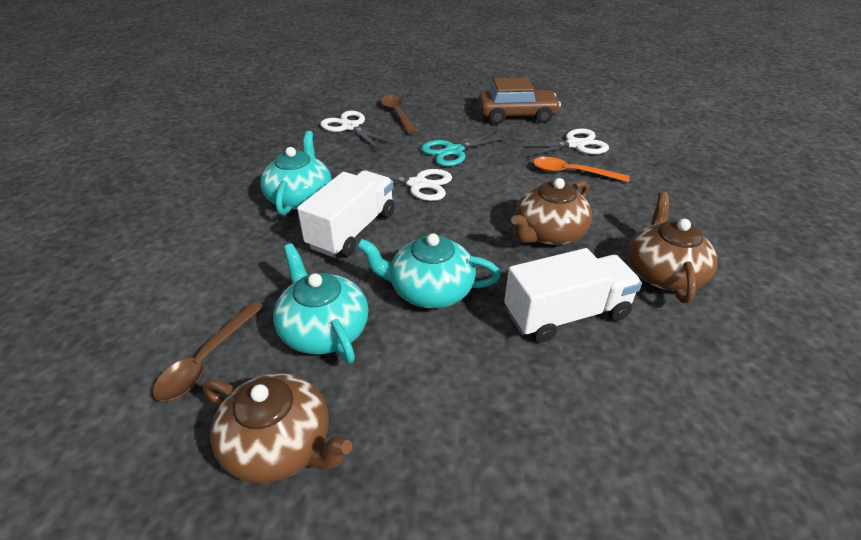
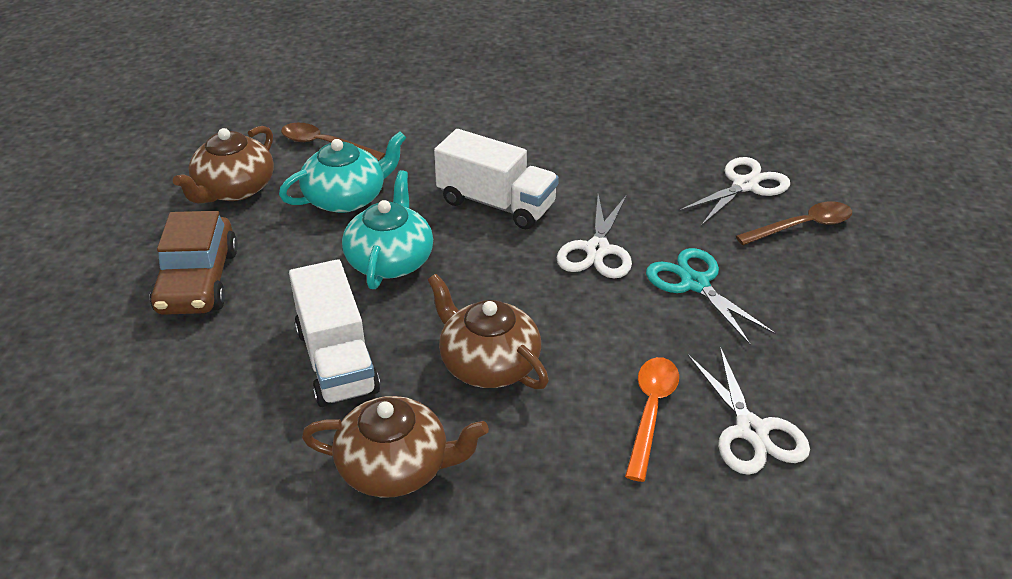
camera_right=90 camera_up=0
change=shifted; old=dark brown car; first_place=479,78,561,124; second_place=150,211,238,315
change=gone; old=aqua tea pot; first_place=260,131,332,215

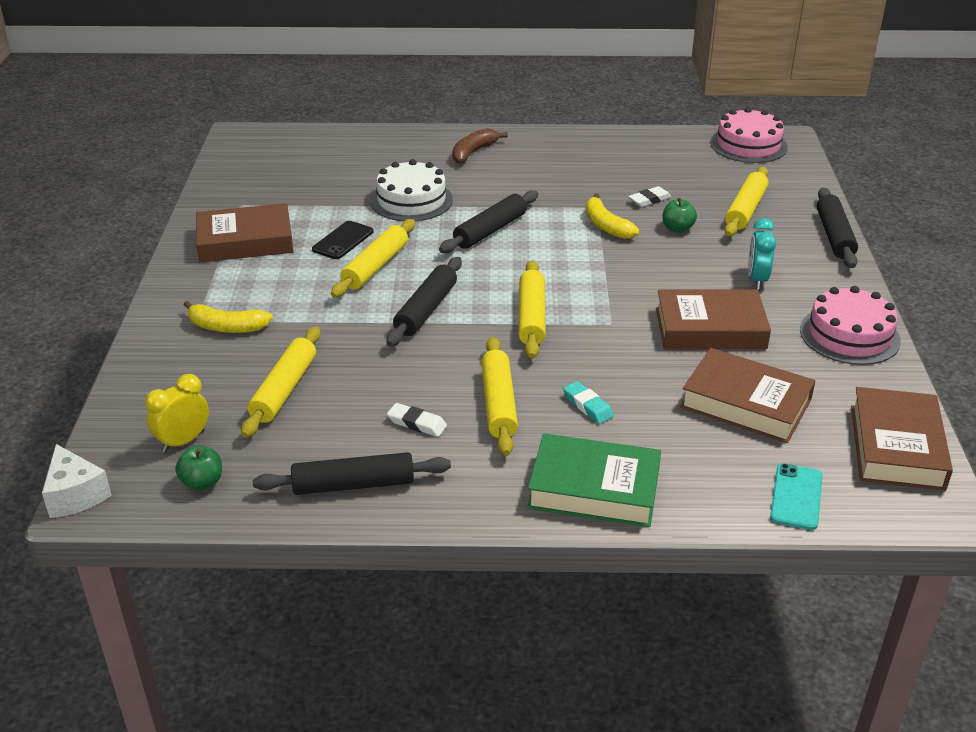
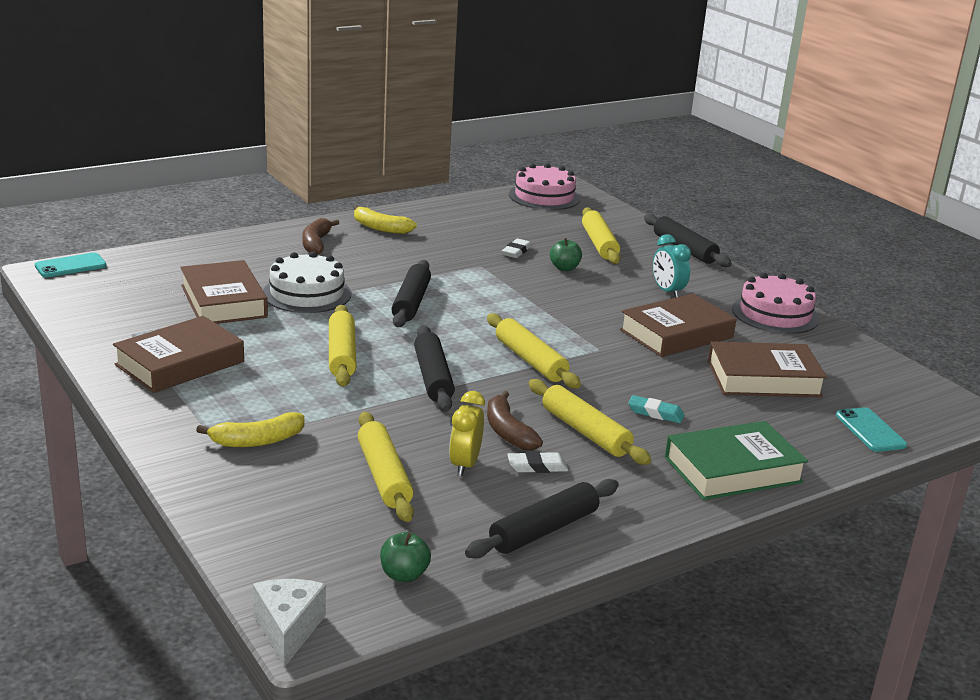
camera_right=-35 camera_up=-10
change=new; new=aqua smartphone; second_place=35,252,107,277
change=shifted; old=dark brown hardback; first_place=851,387,953,491; second_place=180,260,268,324
change=rotated; old=pure white piece of cheese; first_place=42,444,112,518; second_place=253,579,326,667; degrees=-120
change=shifted; old=golden toy banana; first_place=586,193,639,239; second_place=353,205,417,234
change=shifted; old=golden bedside clock; first_place=145,374,209,452; second_place=449,391,485,476
change=new; new=dark brown toy banana; second_place=487,391,543,450
change=gone; old=ebony smartphone; first_place=312,221,373,259

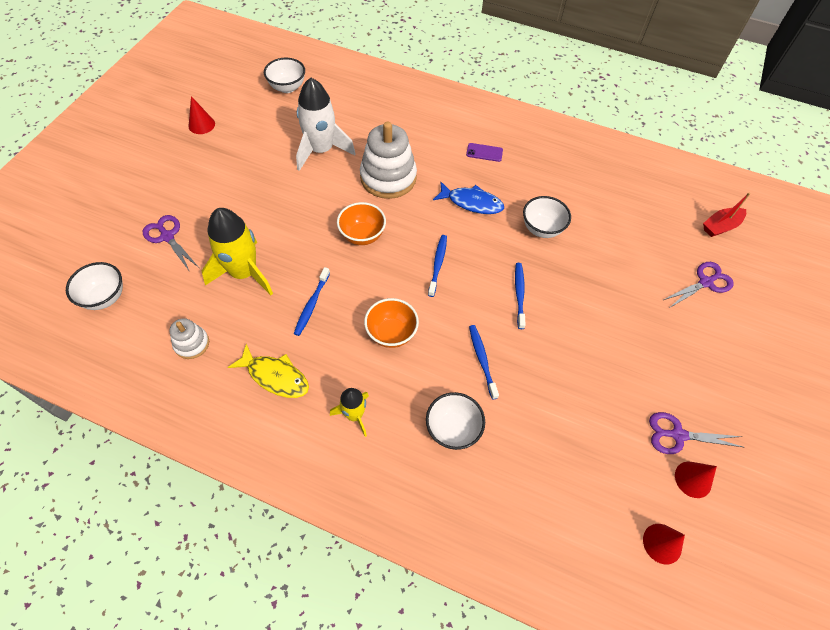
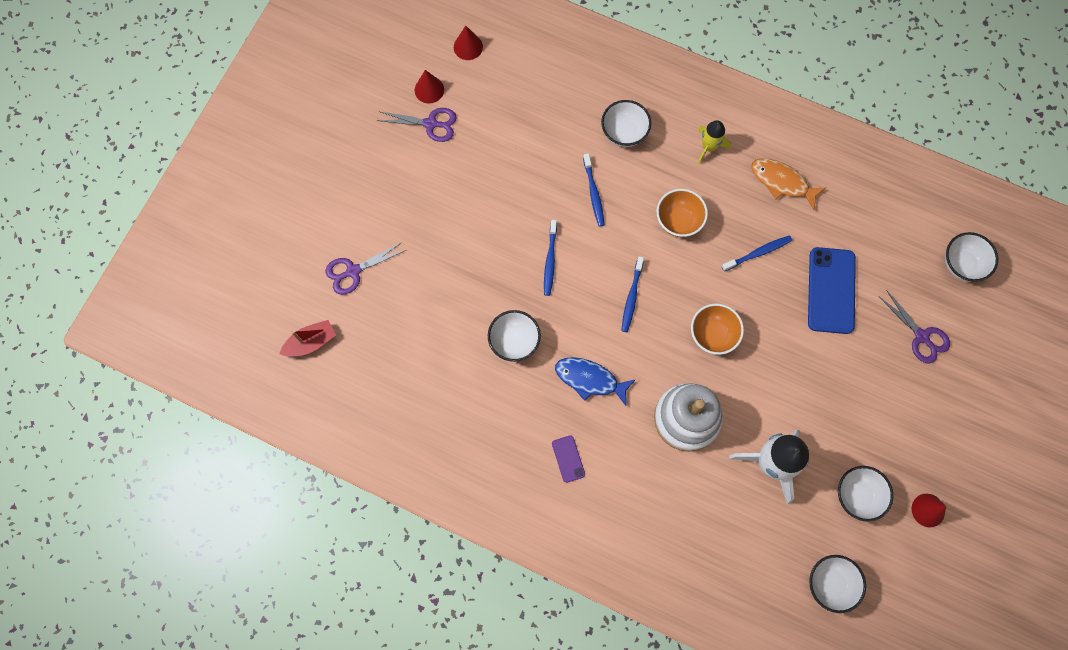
camera_right=-175 camera_up=15
change=rotated; old=purple smartphone; first_place=466,143,503,162; second_place=552,435,585,483; degrees=60
change=rotated; old=blue dental brush; first_place=294,267,330,336; second_place=722,235,792,271; degrees=45
change=repainted; old=golden toy fish; new=orange-coloured toy fish; first_place=228,344,309,398; second_place=751,158,827,210
change=swapped; old=golden spaceship; new=blue smartphone; first_place=202,208,273,295; second_place=808,247,856,334
change=new; new=pure white deep dish; second_place=838,466,893,522
change=gone; old=pure white stacking toy; first_place=170,318,209,359

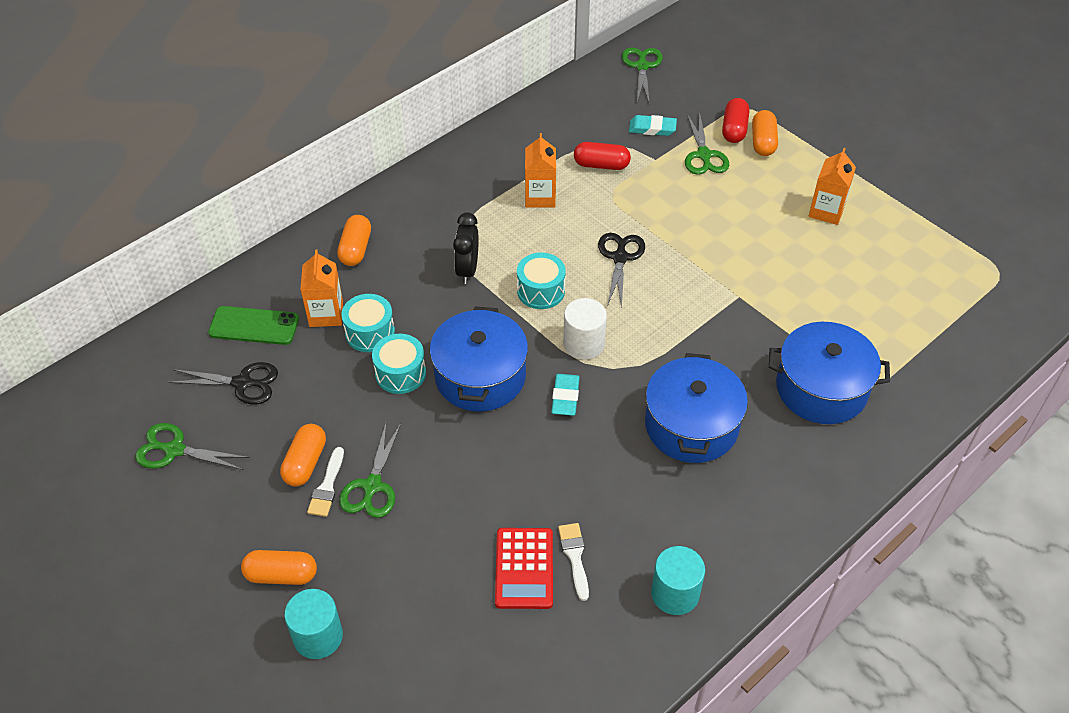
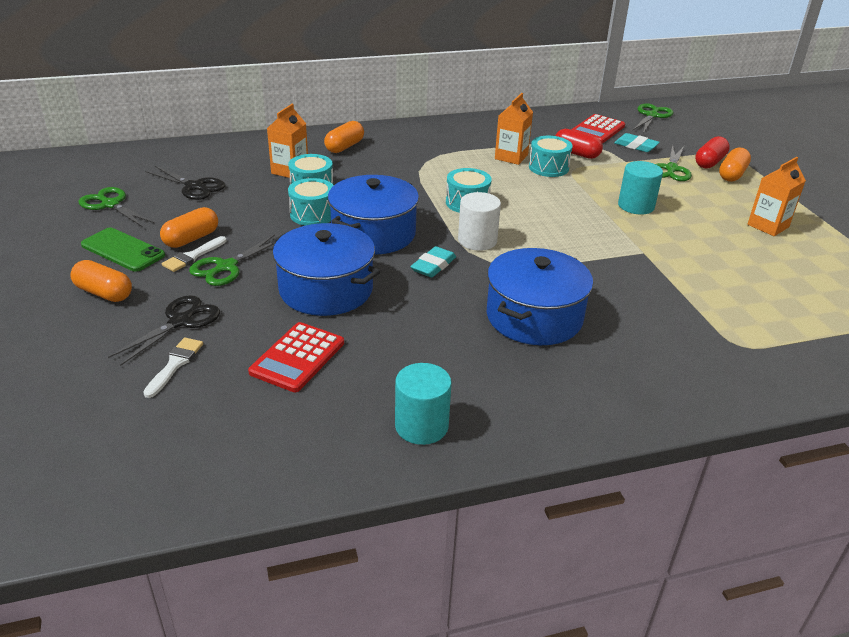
camera_right=25 camera_up=-15
change=shifted; old=emerald smartphone; first_place=208,306,299,345; second_place=81,228,165,272
change=shifted; old=ebony shears; first_place=598,233,645,308; second_place=108,295,220,366
change=shifted; old=pure white brush; first_place=558,523,589,601; second_place=143,337,203,398
change=shifted; old=blue cooking pot; first_place=769,322,890,424; second_place=271,223,380,316
change=new; new=aqua toy drum; second_place=529,136,573,177
change=new; new=scarlet pocket calculator; second_place=571,114,625,143
change=shifted; old=aqua solid cylinder; first_place=284,589,343,659; second_place=618,161,663,215
change=gone; old=ebony bedside clock; first_place=453,212,479,284

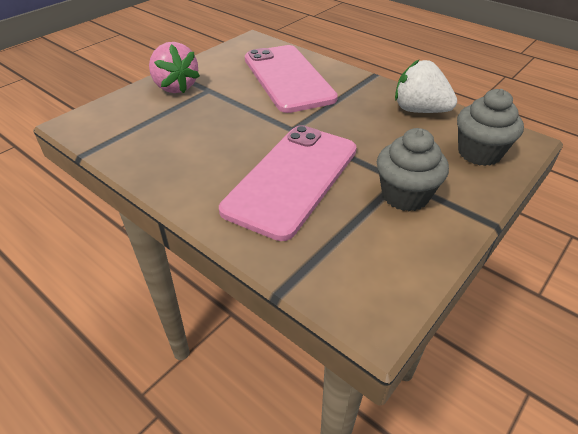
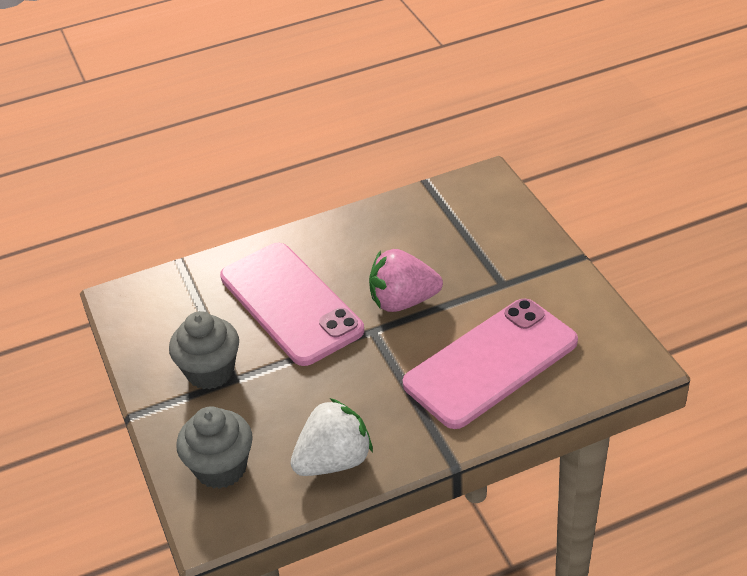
camera_right=120 camera_up=0
change=shifted; old=rose-pink strawberry; first_place=149,42,200,93; second_place=369,249,443,312
change=rotated; old=rose-pink smartphone; first_place=245,45,338,113; second_place=403,299,578,429; degrees=-45

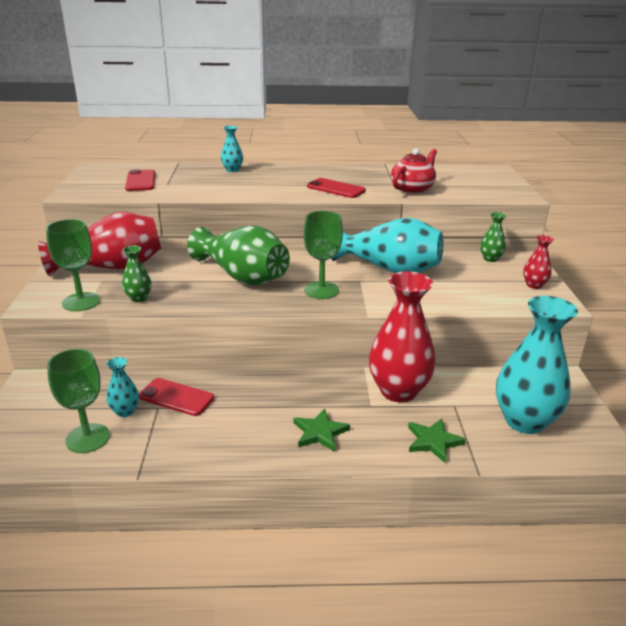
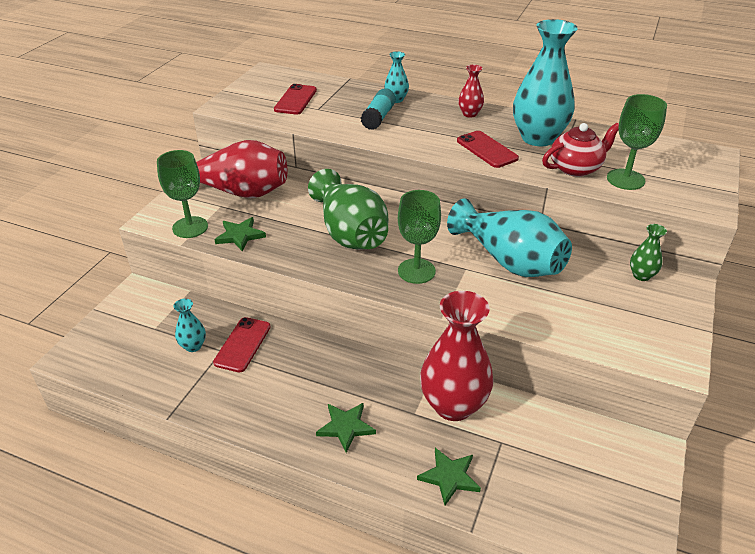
camera_right=25 camera_up=10
change=rotated; old=scarlet smartphone; first_place=139,378,214,416; second_place=213,317,271,372; degrees=60
change=swapped; old=emerald tall vase; new=emerald star shape; first_place=122,245,151,302; second_place=214,217,266,252
change=new; new=aqua glue stick; second_place=361,89,396,130
change=shifted; old=scarlet tall vase; first_place=523,235,554,289; second_place=458,65,484,118
change=shifted; old=aqua tall vase; first_place=496,296,578,434; second_place=513,19,578,146
change=shifted; old=emerald wine glass; first_place=47,349,110,453; second_place=607,94,667,190

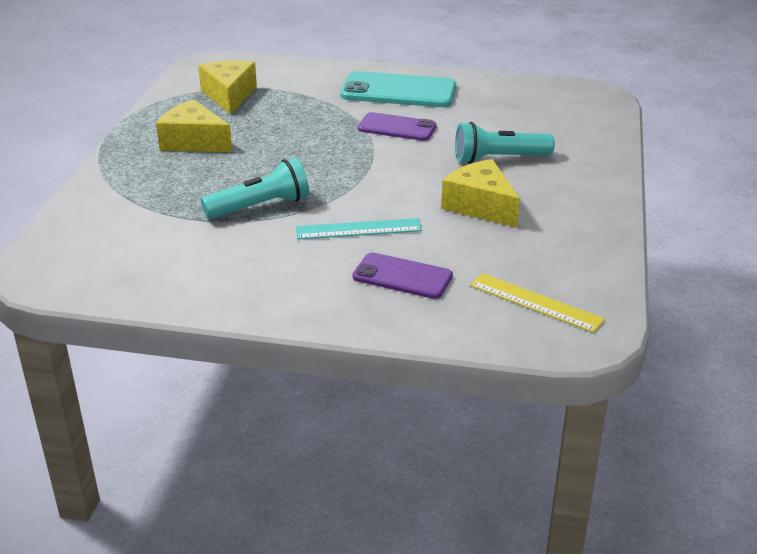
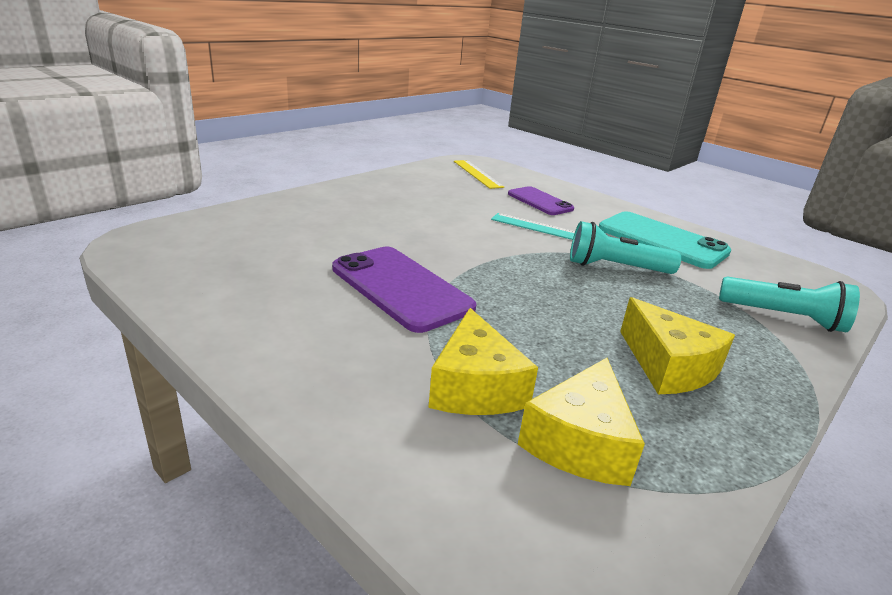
camera_right=-150 camera_up=-5
change=scaled; old=purple smartphone; first_place=358,112,437,141; second_place=332,247,477,333; factor=1.6
change=shifted; old=golden piece of cheese; first_place=441,159,520,227; second_place=428,308,538,415
change=shifted; old=aqua smartphone; first_place=340,71,456,107; second_place=599,211,732,269
change=shifted; old=aqua flashlight; first_place=455,122,555,164; second_place=719,277,860,332

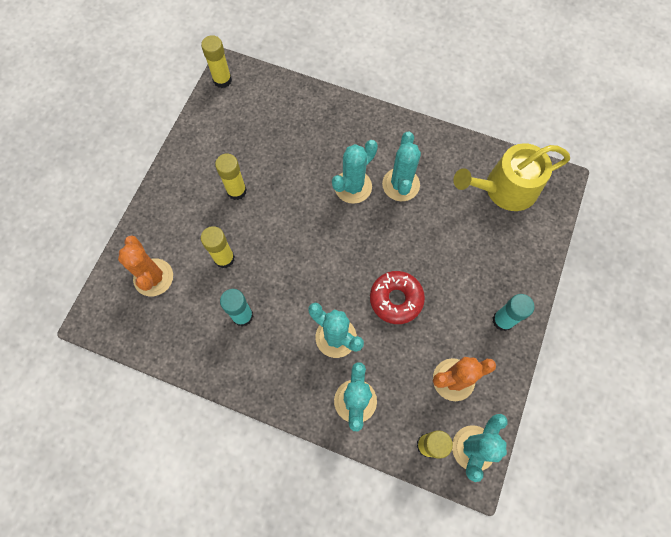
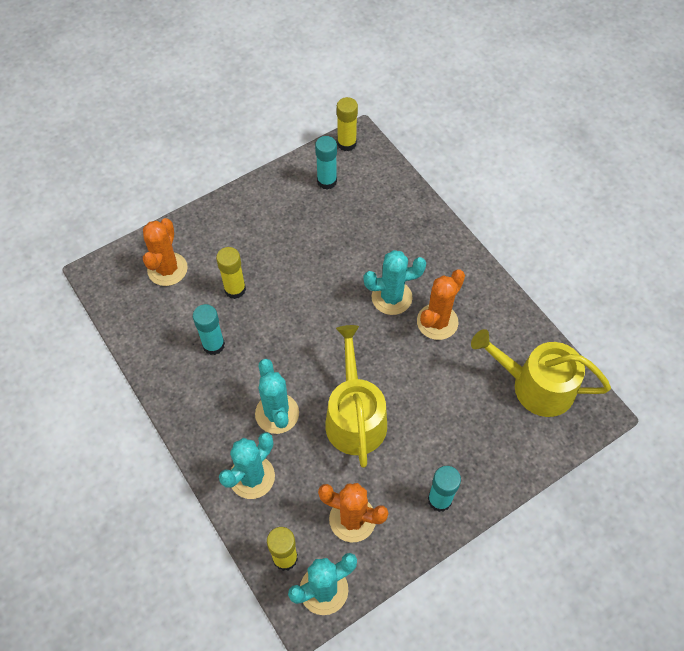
camera_right=35 camera_up=-10
change=new; new=aqua glue stick; second_place=315,136,337,190
change=swapped; old=scarlet doughnut; new=golden sprinkling can; first_place=370,271,425,324; second_place=325,325,387,468
change=repainted; old=aqua cactus; new=orange-coloured cactus; first_place=382,132,421,201; second_place=417,269,465,340
change=gone; old=golden glue stick; first_place=215,154,247,200

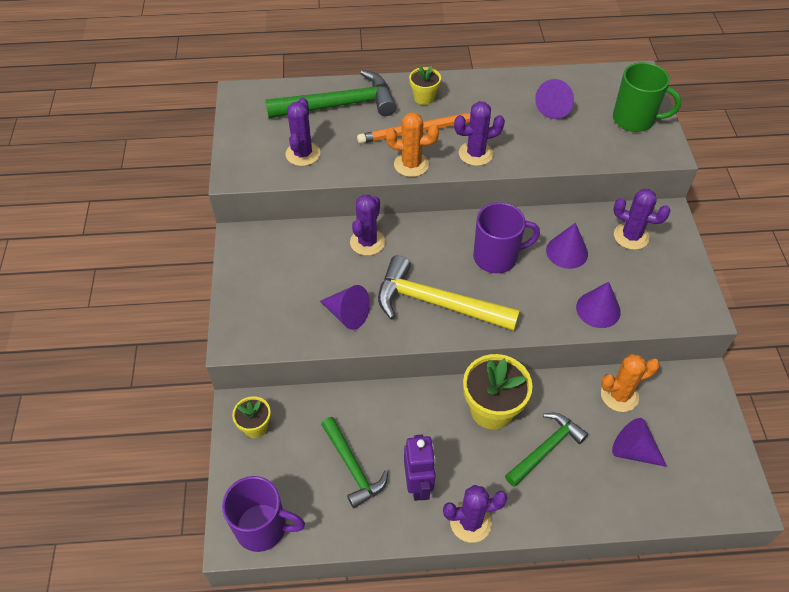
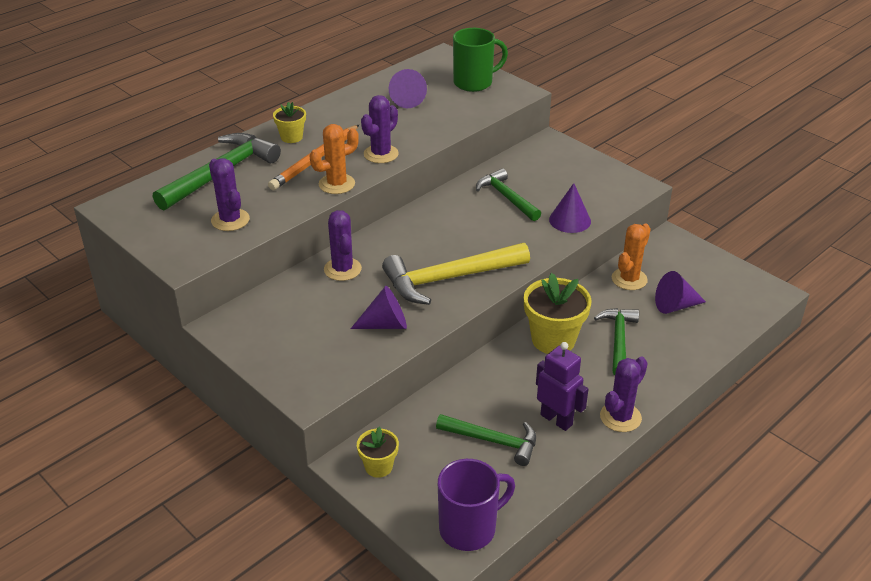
camera_right=-40 camera_up=-15
change=swapped; old=purple cone; new=emerald hammer; first_place=546,223,588,269; second_place=476,168,541,221
change=gone; old=purple coffee mug; first_place=473,202,540,273
change=gone; old=purple cactus; first_place=613,189,671,250

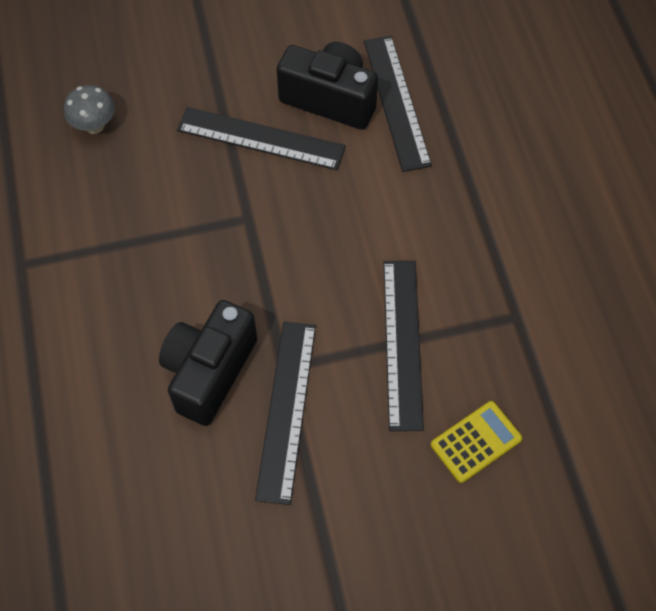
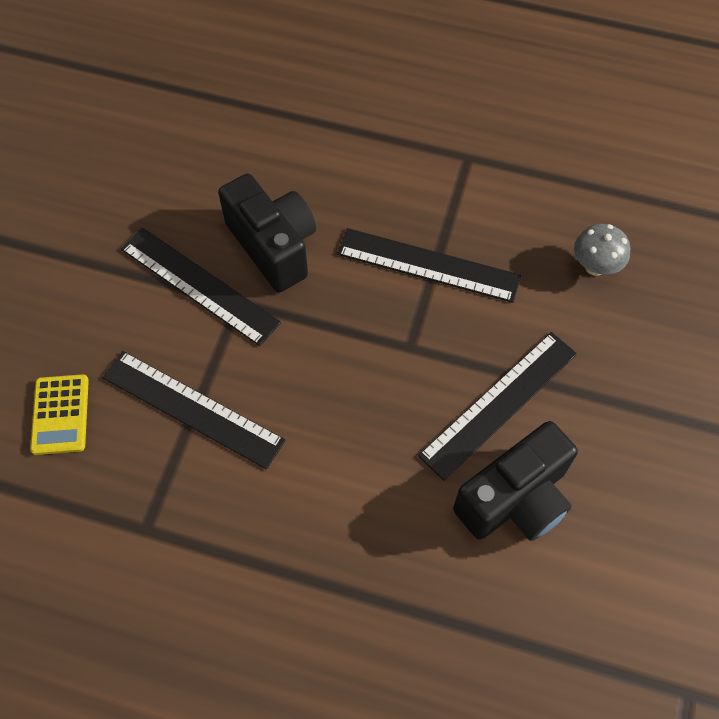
camera_right=120 camera_up=0
change=shifted; old=ebony straightedge; first_place=364,36,432,172; second_place=337,228,521,303

